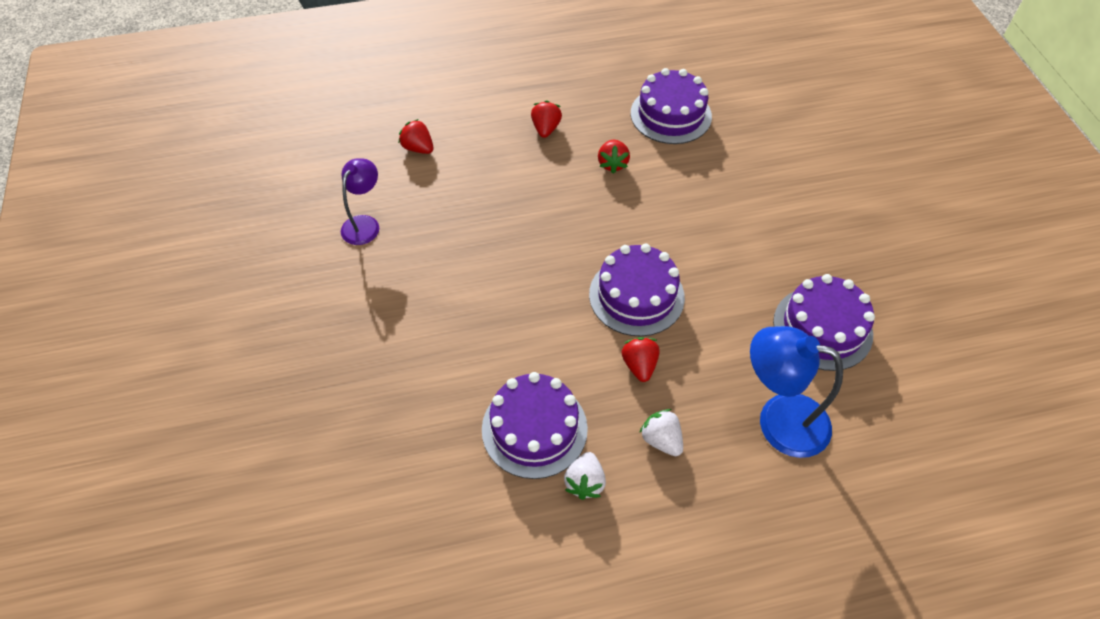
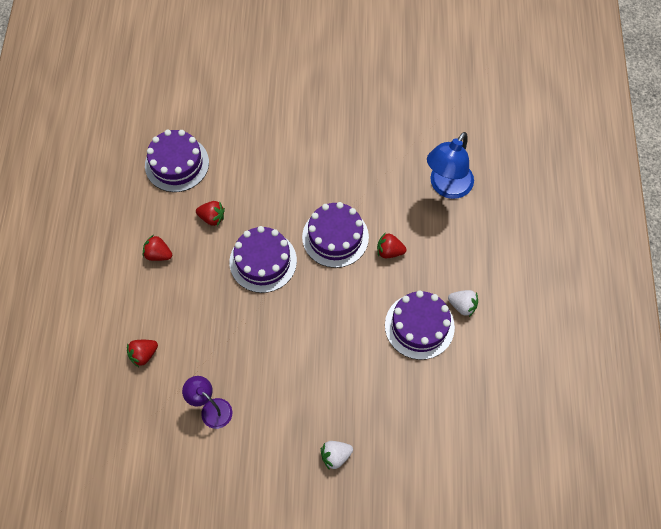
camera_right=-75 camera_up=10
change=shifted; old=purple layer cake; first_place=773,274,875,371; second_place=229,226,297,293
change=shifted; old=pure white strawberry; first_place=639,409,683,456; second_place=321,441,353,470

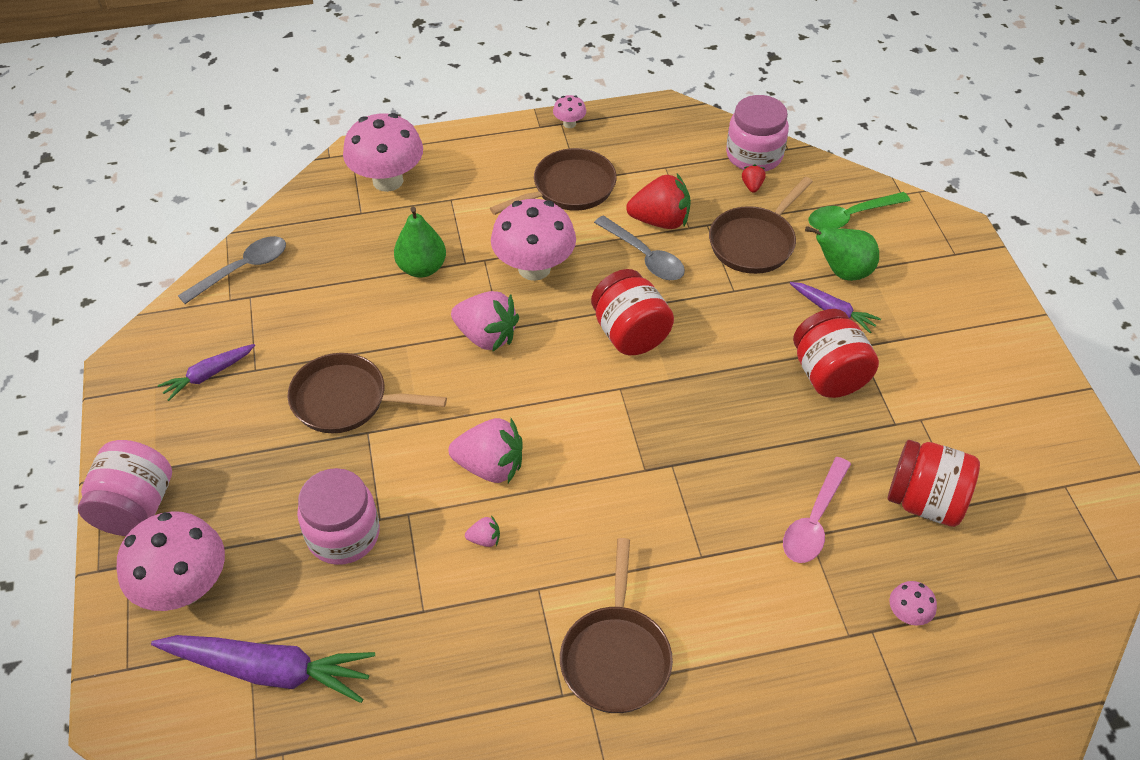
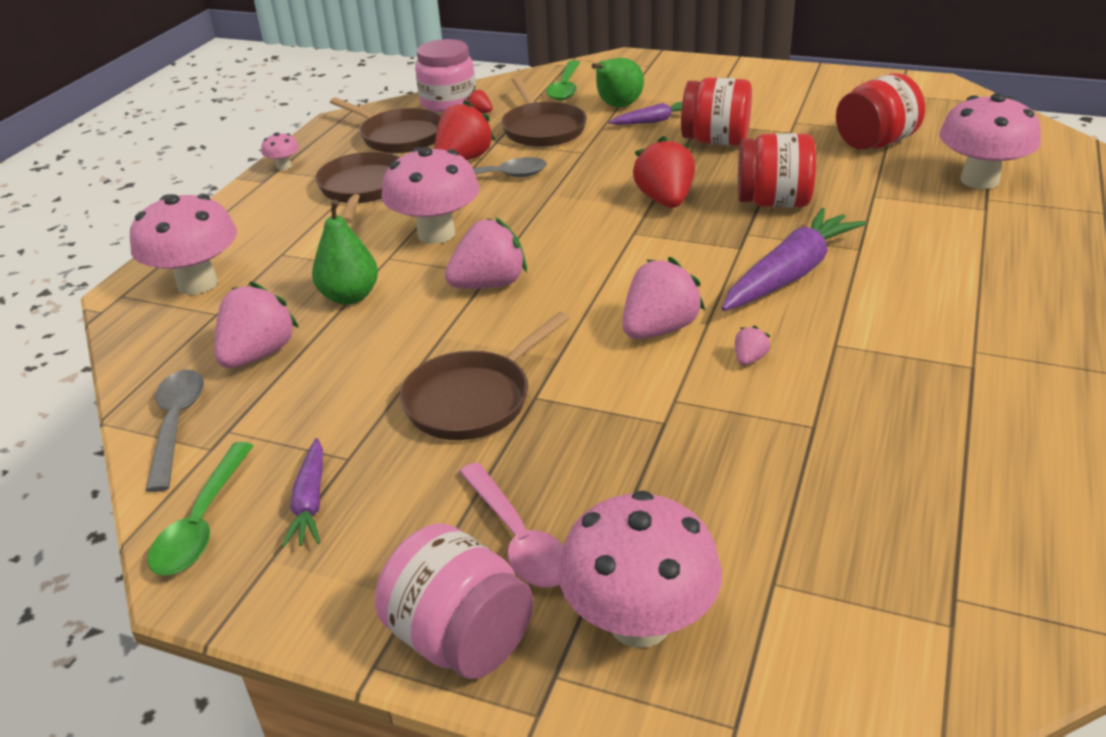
camera_right=-55 camera_up=-15
change=new; new=emerald tablespoon; second_place=147,442,253,576
change=new; new=rose-pink strawberry; second_place=214,282,299,368
change=shifted; old=dark brown frying pan; first_place=560,538,673,713; second_place=330,98,441,153
change=shifted; old=rose-pink tablespoon; first_place=783,457,851,563; second_place=459,462,564,588
change=new; new=scarlet strawberry; second_place=633,136,695,208
change=shifted; old=purple root vegetable; first_place=151,635,375,703; second_place=721,208,866,311
change=shifted; old=scarlet preserve jar; first_place=591,269,674,355; second_place=738,133,816,207
change=scaled; old=rose-pink toadstool; first_place=890,581,937,626; second_place=939,93,1041,189; factor=2.25
change=gone; old=rose-pink preserve jar; first_place=297,468,380,565

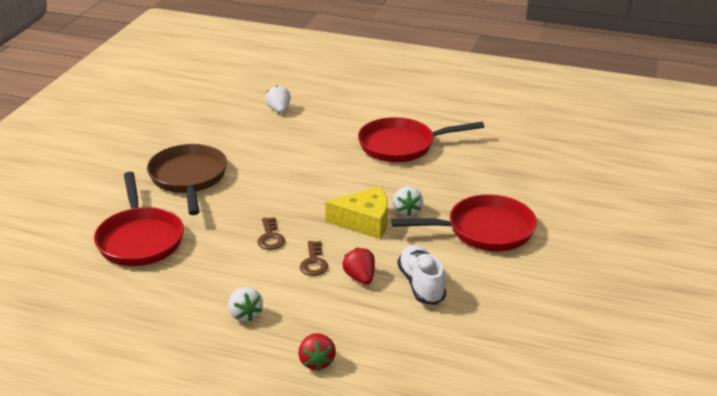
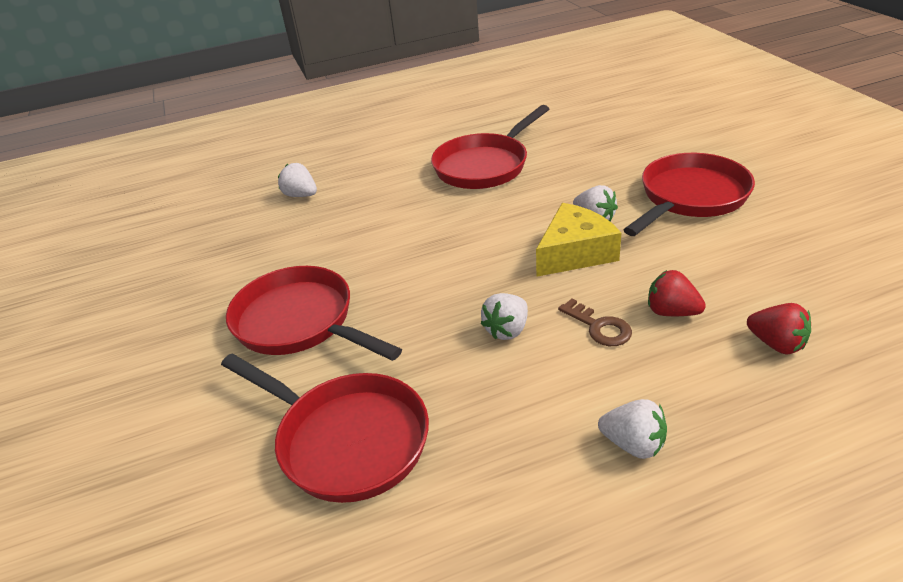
camera_right=-35 camera_up=5
change=repainted; old=dark brown frying pan; new=scarlet frying pan; first_place=147,144,227,215; second_place=226,266,402,361
change=swapped; old=dark brown door key; new=pure white strawberry; first_place=257,217,285,250; second_place=481,293,528,340
change=shifted; old=scarlet strawberry; first_place=298,333,336,371; second_place=747,303,811,355
change=gone; old=pure white lace-up shoe; first_place=397,245,446,305

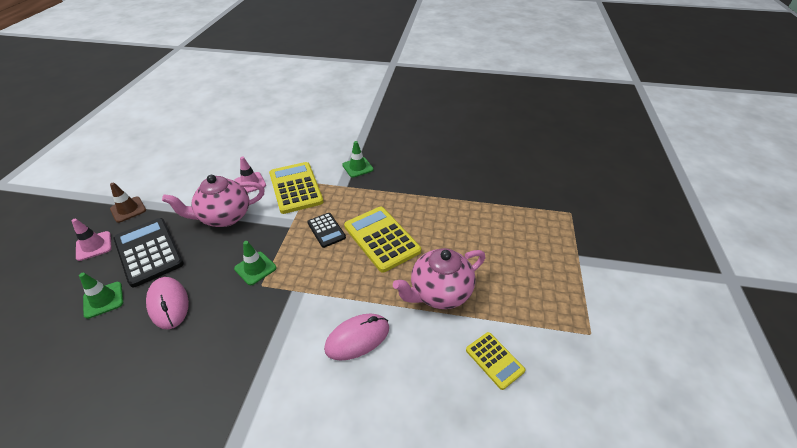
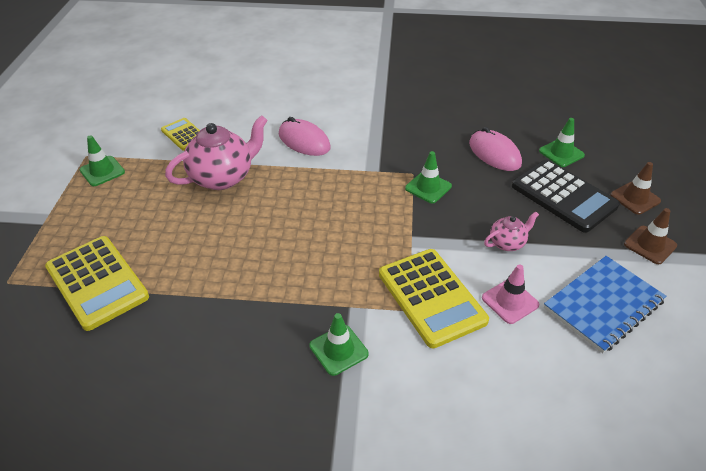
camera_right=175 camera_up=0
change=shifted; old=golden pocket calculator; first_place=344,207,421,272; second_place=45,236,149,331
change=new; new=emerald safety cone; second_place=80,135,125,186
change=rotated; old=rose-pink computer mouse; first_place=324,313,389,361; second_place=279,117,331,156; degrees=75
change=scaled; old=rose-pink tea pot; first_place=162,175,265,227; second_place=484,212,539,251; factor=0.51
change=new; new=blue exercise book; second_place=544,256,666,353
change=repainted; old=rose-pink safety cone; new=dark brown safety cone; first_place=72,219,112,261; second_place=610,162,661,215
change=gone; old=ebony pocket calculator; first_place=307,213,346,248

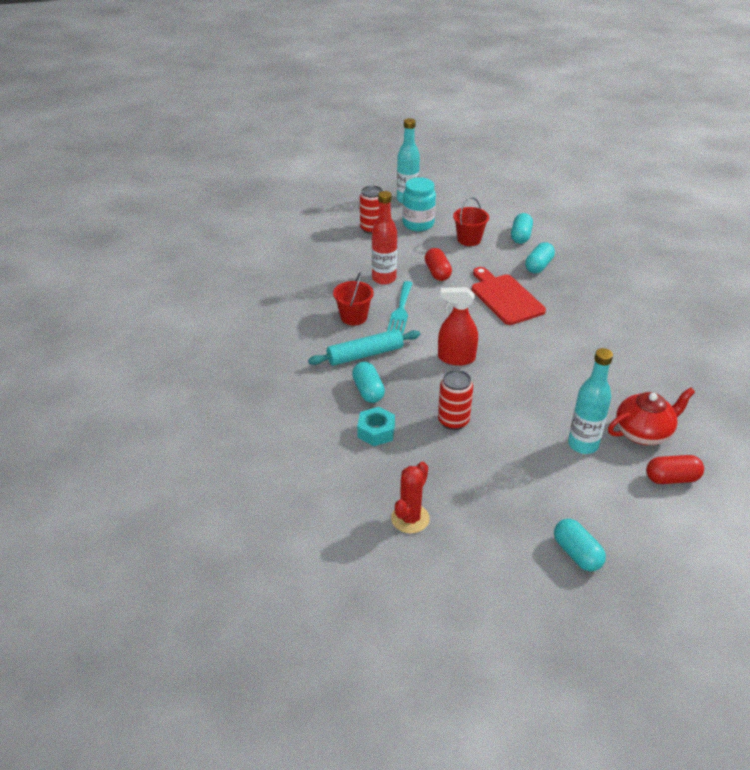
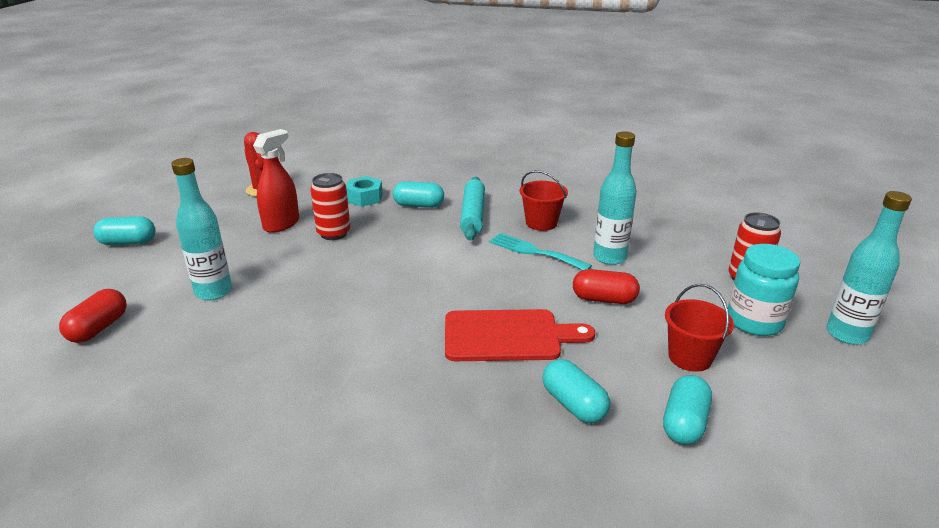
camera_right=115 camera_up=-10
change=shifted; old=scarlet spray cleaner; first_place=438,287,478,366; second_place=253,129,299,233
change=repainted; old=scarlet flask; new=aqua flask; first_place=372,191,397,285; second_place=593,131,637,265
change=rotated; old=aqua capsule; first_place=511,213,533,244; second_place=663,375,712,445; degrees=75
change=gone; old=scarlet tea pot; first_place=608,387,695,445

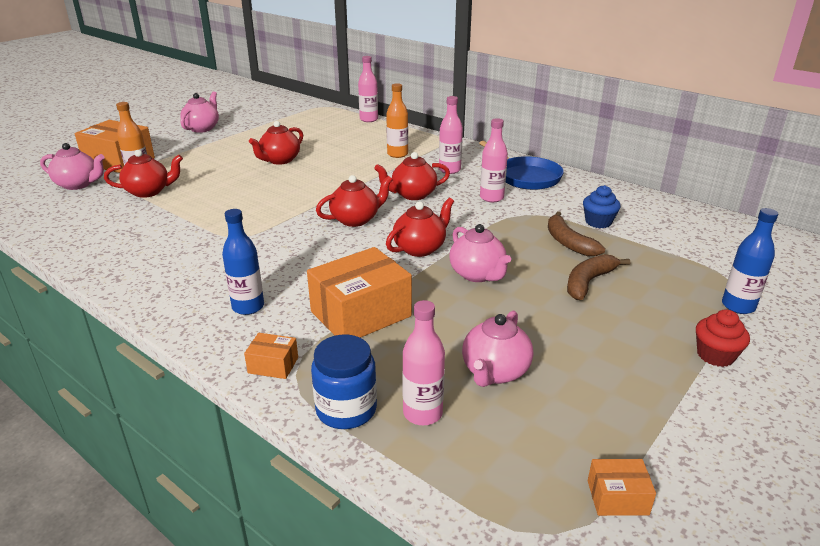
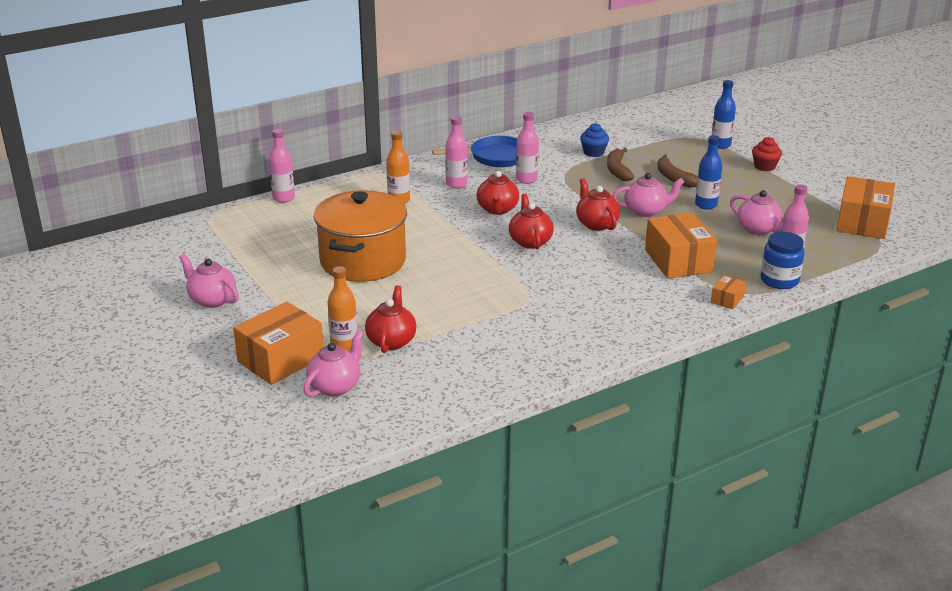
camera_right=-70 camera_up=0
change=swapped; old=scarlet tea pot; new=orange-coloured cooking pot; first_place=249,121,303,165; second_place=314,190,407,282
change=rotated; old=dark brown toy banana; first_place=548,211,605,256; second_place=607,148,634,181; degrees=90
change=shifted; old=blue flask; first_place=222,209,264,315; second_place=695,135,722,210
change=scaled; old=orange-coloured box; first_place=588,459,656,516; second_place=836,176,895,239; factor=2.16

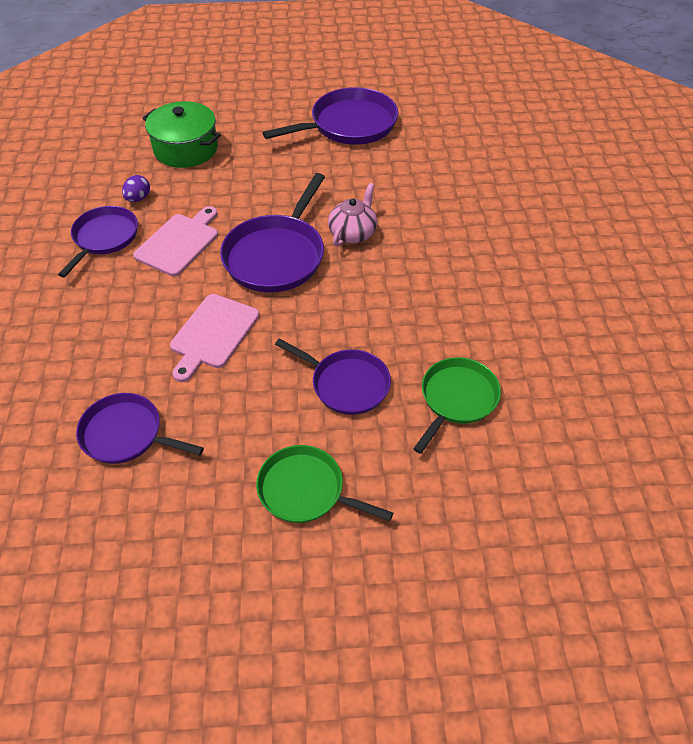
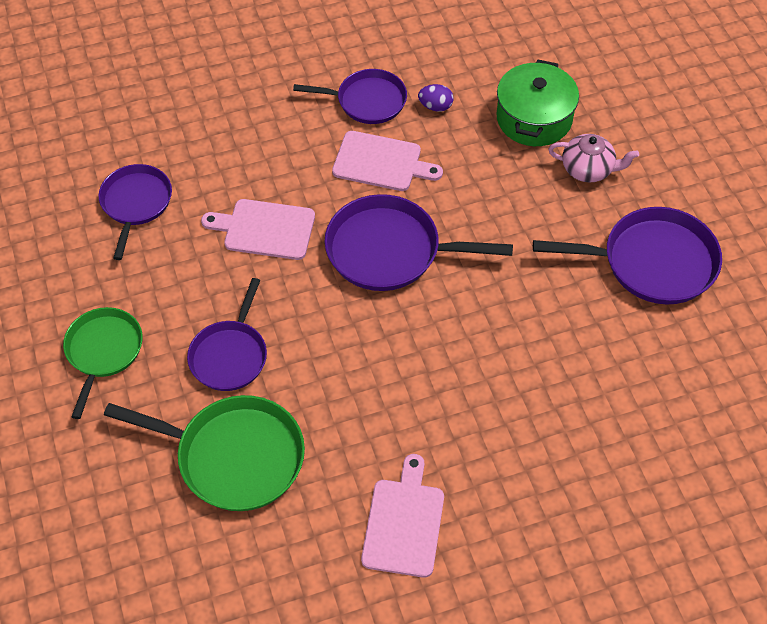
camera_right=75 camera_up=5
change=scaled; old=emerald frying pan; first_place=413,357,501,454; second_place=104,395,305,511; factor=1.51
change=new; new=rose-pink cutting board; second_place=361,454,444,578
change=rotated; old=purple frying pan; first_place=262,87,399,145; second_place=533,207,722,304; degrees=-45
change=shifted; old=rose-pink tea pot; first_place=328,183,377,247; second_place=548,134,639,182

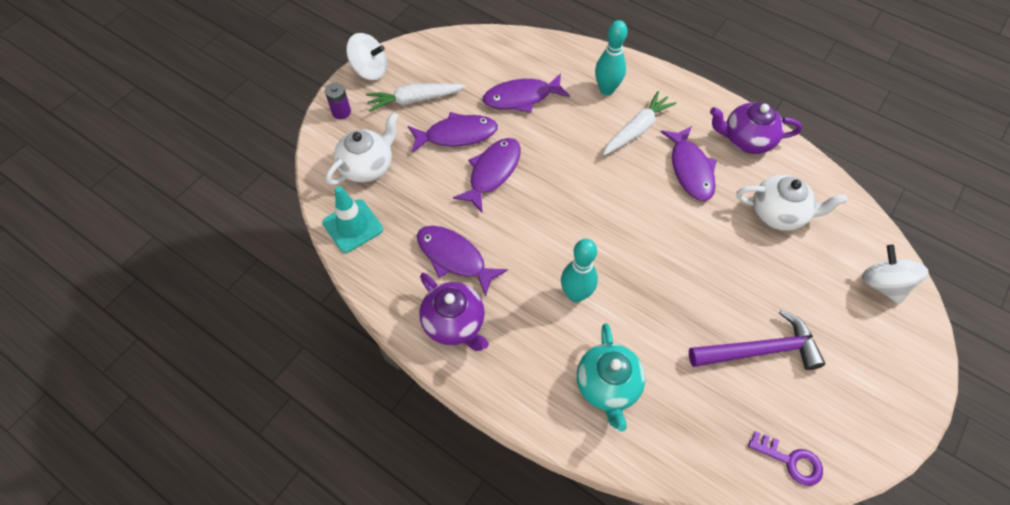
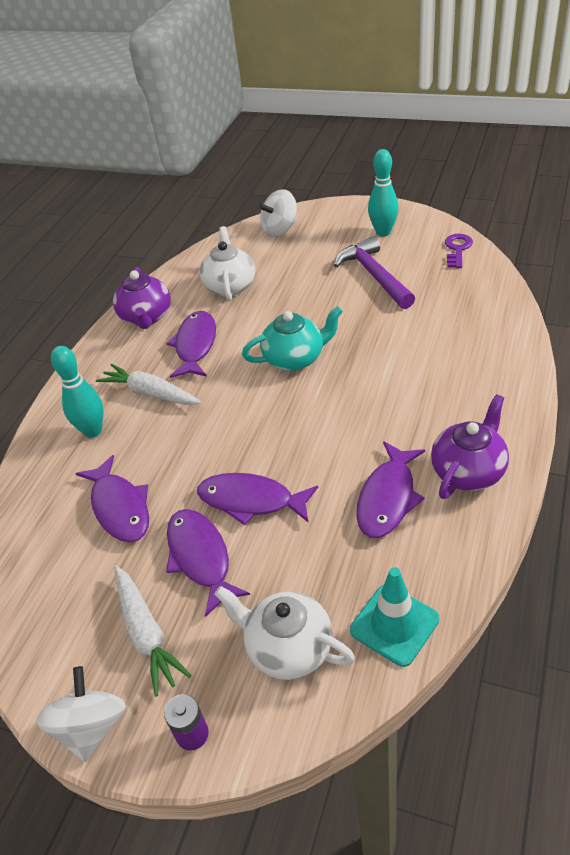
camera_right=-100 camera_up=-15
change=rotated; old=purple toy fish; first_place=661,126,717,201; second_place=166,311,216,378; degrees=-60
change=shifted; old=aqua tea pot; first_place=577,323,645,432; second_place=242,306,343,371
change=shifted; old=aqua tenpin; first_place=561,239,598,302; second_place=368,149,399,236

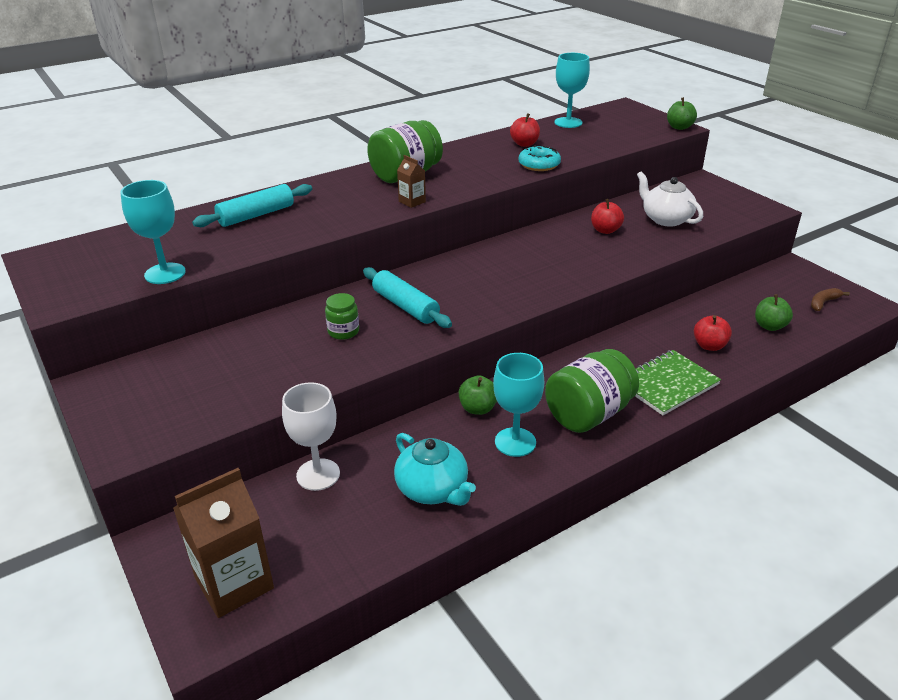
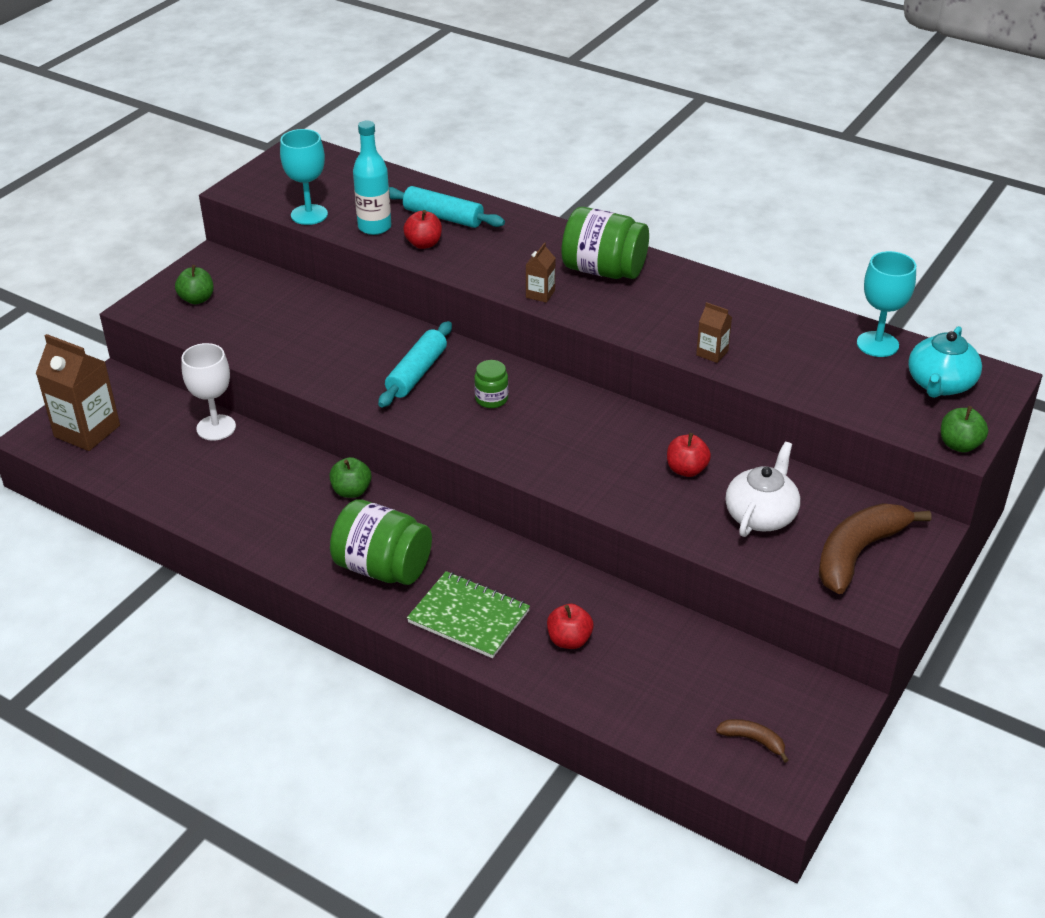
camera_right=65 camera_up=5
change=shifted; old=emerald toy apple; first_place=755,294,793,331; second_place=175,265,214,304
change=new; new=aqua flask; second_place=353,121,391,235
change=shifted; old=scarlet toy apple; first_place=510,113,540,147; second_place=403,210,442,249
change=shifted; old=emerald preserve jar; first_place=325,293,359,340; second_place=474,360,508,408
change=swapped; old=aqua doughnut; new=dark brown milk carton; first_place=518,145,561,171; second_place=696,302,732,363
change=new; new=dark brown toy banana; second_place=819,503,931,594
change=shifted; old=aqua tea pot; first_place=394,433,476,506; second_place=908,326,982,398
change=gone; old=aqua wine glass; first_place=493,353,544,457

